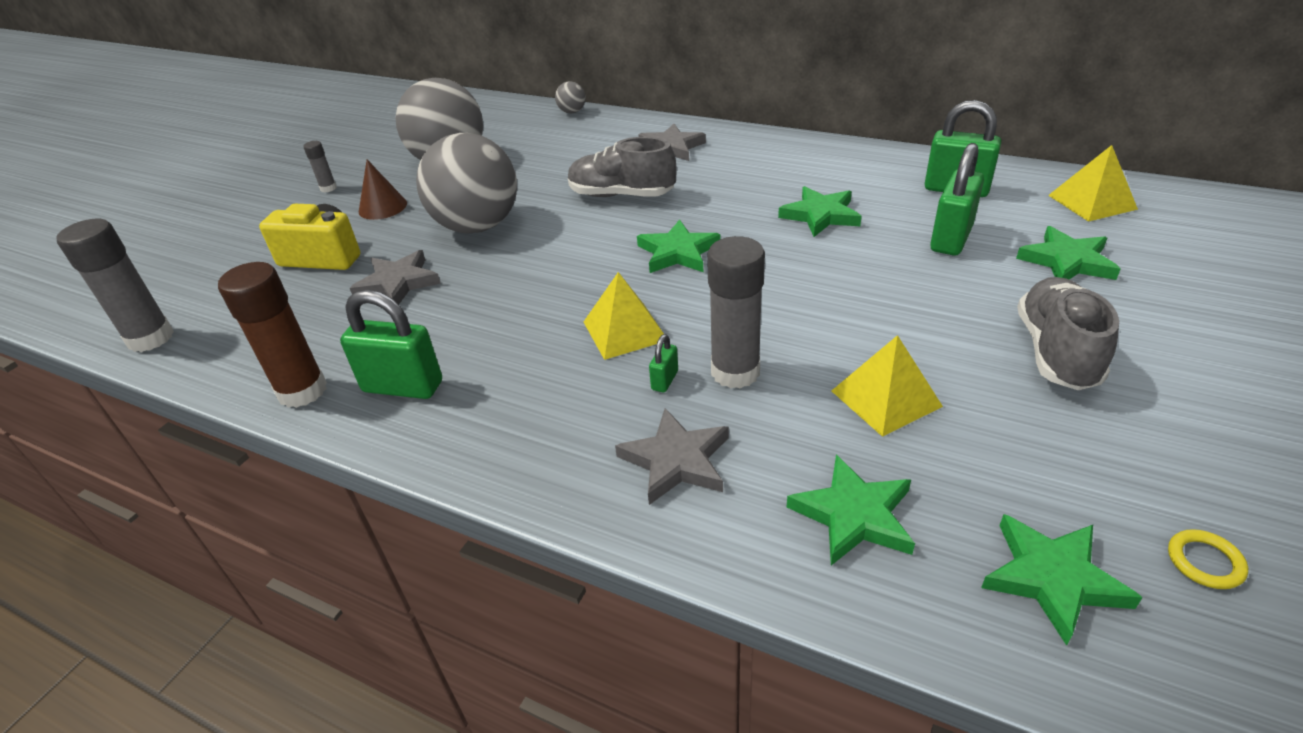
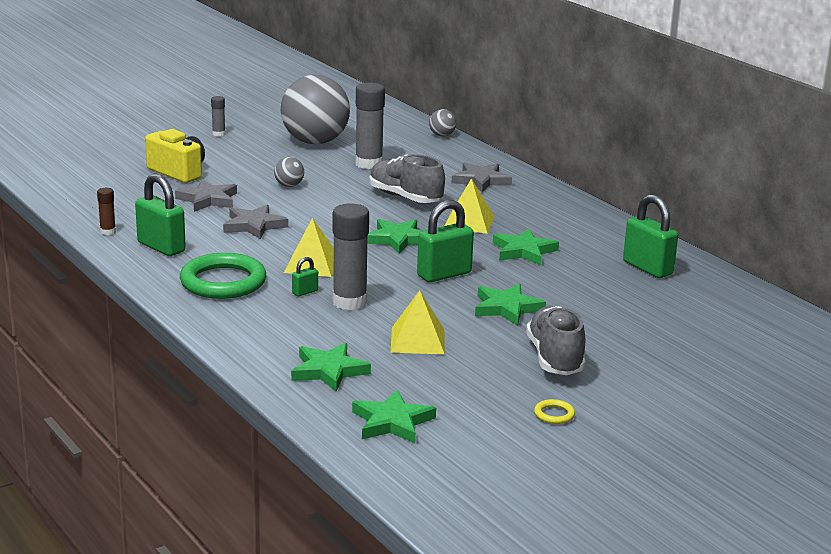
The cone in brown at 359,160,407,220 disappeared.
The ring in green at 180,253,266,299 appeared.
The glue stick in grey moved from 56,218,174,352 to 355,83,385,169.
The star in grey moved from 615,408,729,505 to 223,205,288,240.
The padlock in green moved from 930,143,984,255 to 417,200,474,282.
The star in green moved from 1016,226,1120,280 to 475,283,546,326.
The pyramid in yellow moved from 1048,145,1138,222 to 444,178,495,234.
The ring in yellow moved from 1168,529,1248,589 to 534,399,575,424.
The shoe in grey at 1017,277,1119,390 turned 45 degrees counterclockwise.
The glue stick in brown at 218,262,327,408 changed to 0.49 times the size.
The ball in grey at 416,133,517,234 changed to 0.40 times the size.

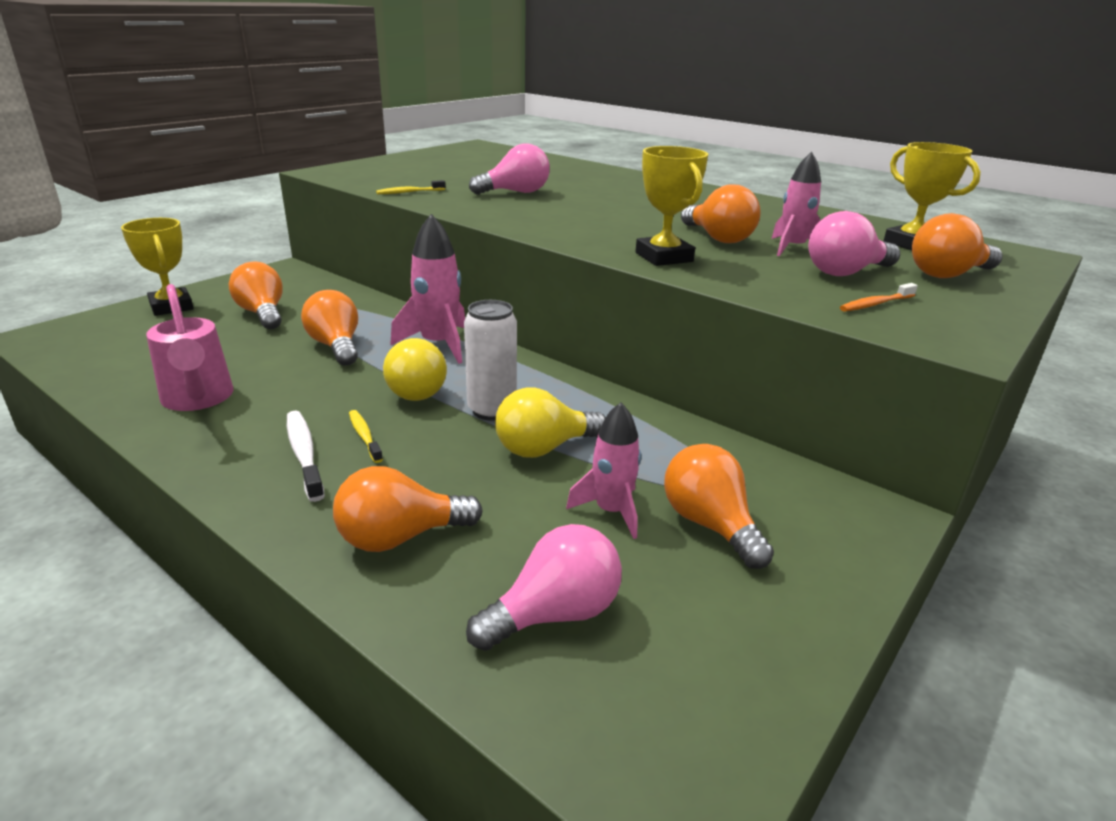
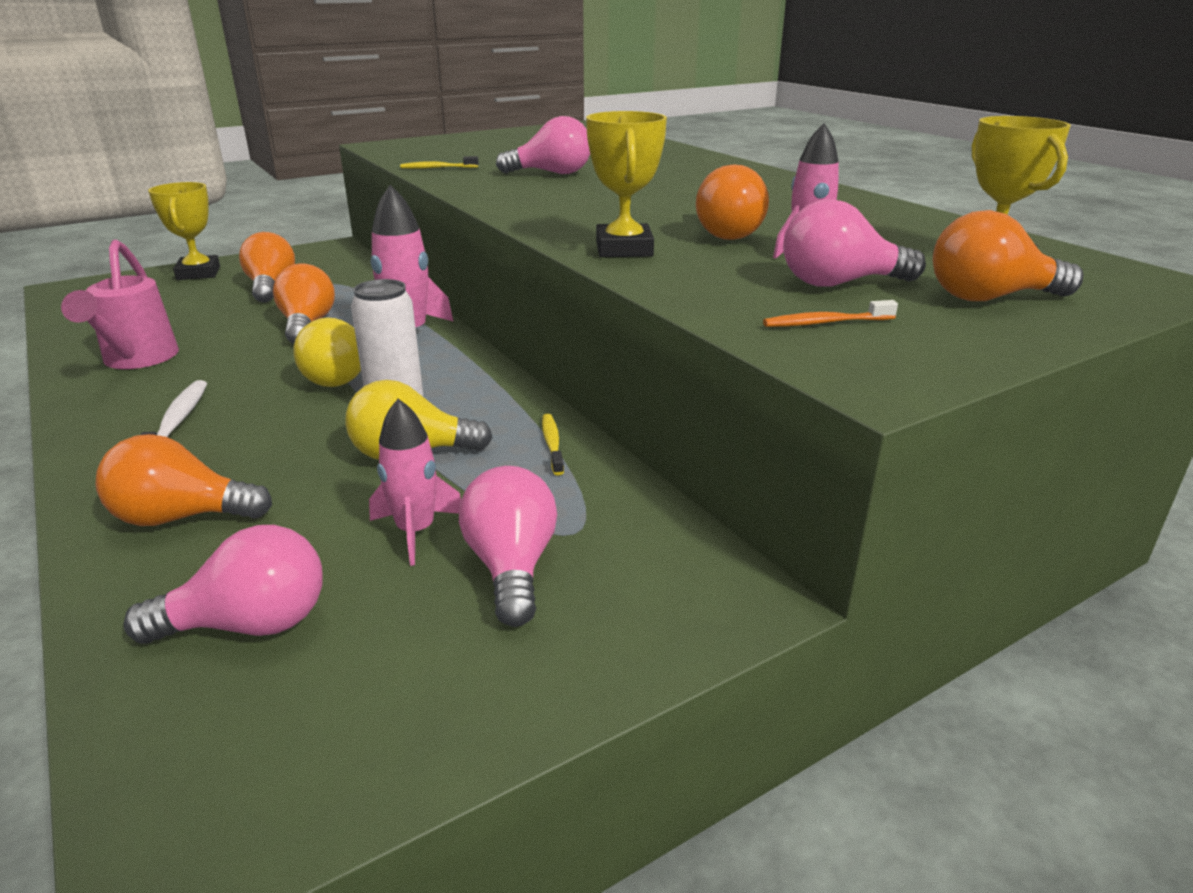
The toothbrush in yellow moved from 349,410,383,463 to 542,414,564,475.
The light bulb in orange at 664,444,774,569 became the light bulb in pink at 459,466,557,627.

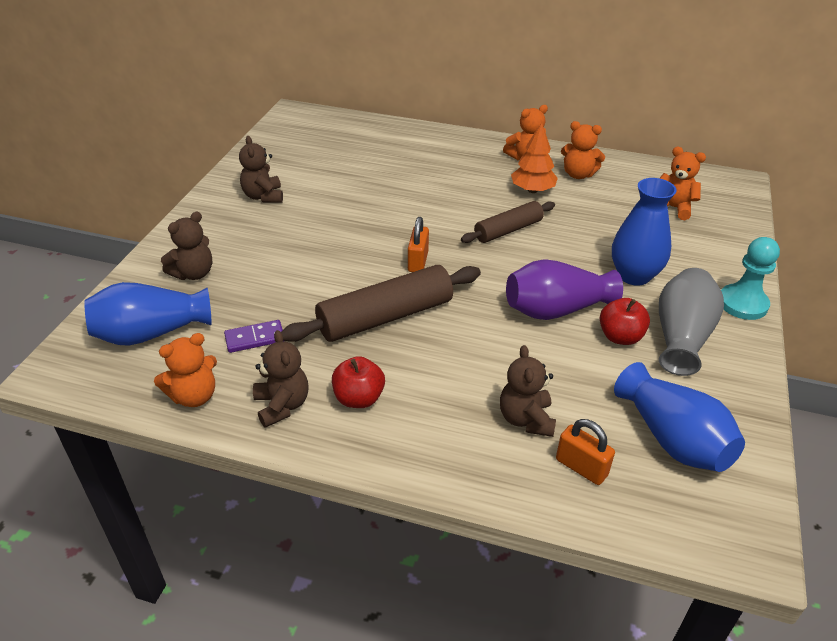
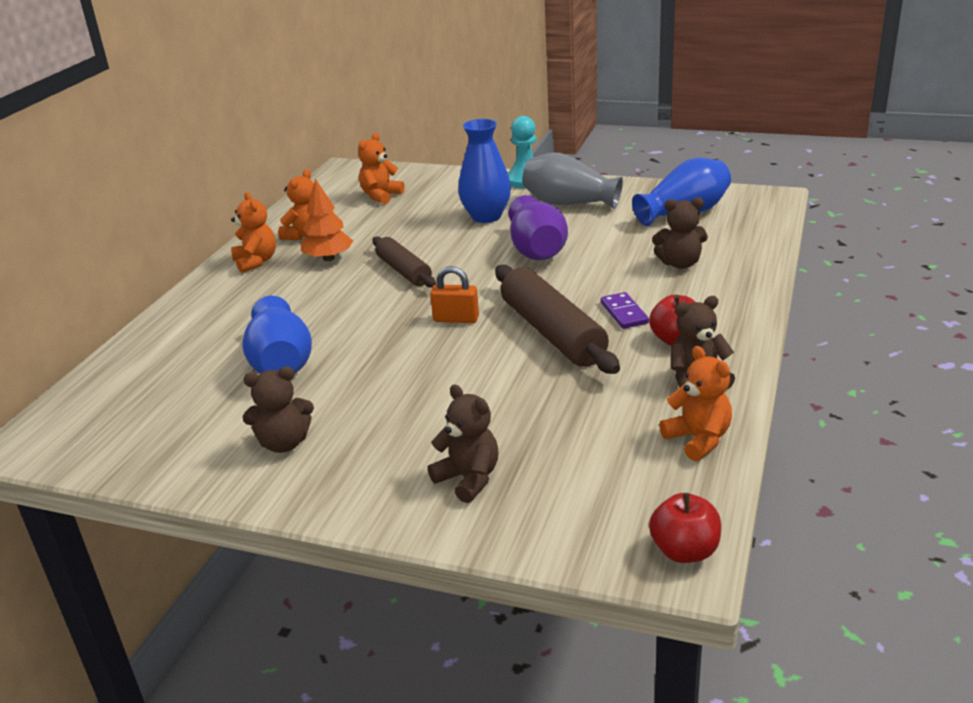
The padlock in orange at 556,419,615,485 disappeared.
The vase in blue moved from 85,282,211,346 to 242,296,312,374.
The domino in purple moved from 224,320,283,353 to 601,292,649,329.
The apple in red moved from 600,298,650,345 to 649,493,721,563.

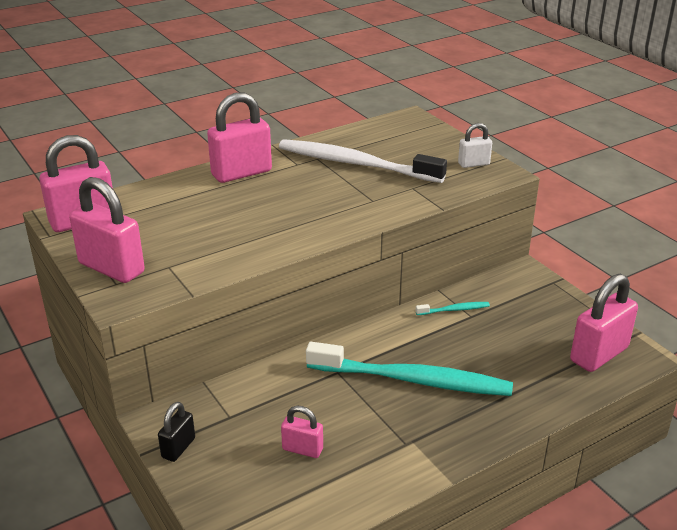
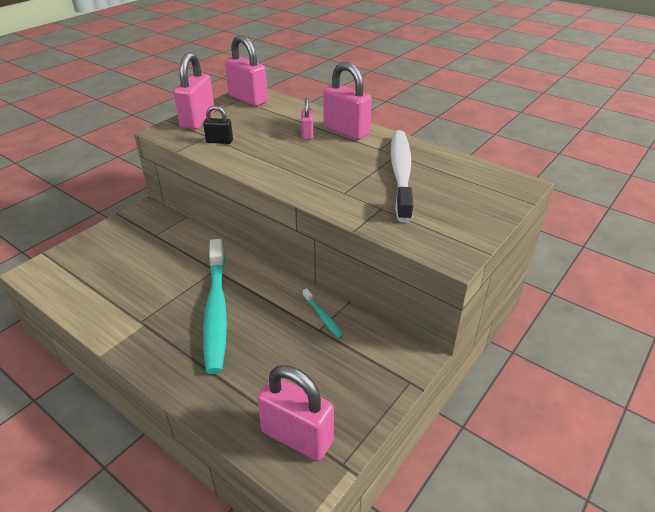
The padlock in white at 458,123,492,168 disappeared.
The padlock in black moved from 158,402,195,462 to 203,106,233,144.
The padlock in pink moved from 281,406,323,458 to 301,98,313,140.

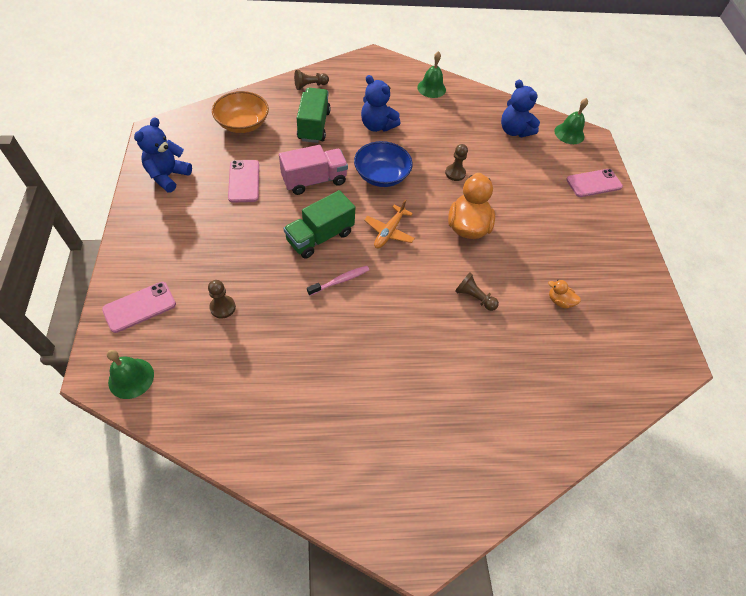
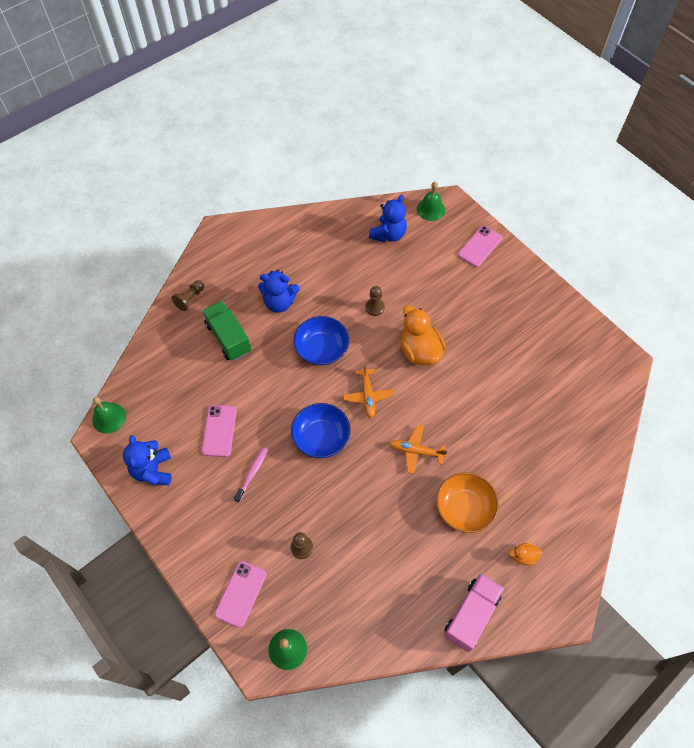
The pawn in brown at 455,272,499,311 disappeared.
The plane in orange at 389,425,448,474 appeared.
The bowl in orange moved from 212,91,269,133 to 436,472,499,533.
The truck in pink moved from 279,145,348,195 to 444,573,504,652.
The toothbrush in pink moved from 307,266,369,296 to 234,447,268,502.
The bell in green moved from 417,51,446,98 to 92,397,126,434.
The duck in orange moved from 548,280,581,309 to 509,543,542,566.
The truck in green at 284,190,355,259 was replaced by the bowl in blue at 291,403,351,458.
The phone in pink at 228,160,259,203 turned 45 degrees clockwise.
The teddy bear in blue at 501,80,540,137 turned 75 degrees counterclockwise.

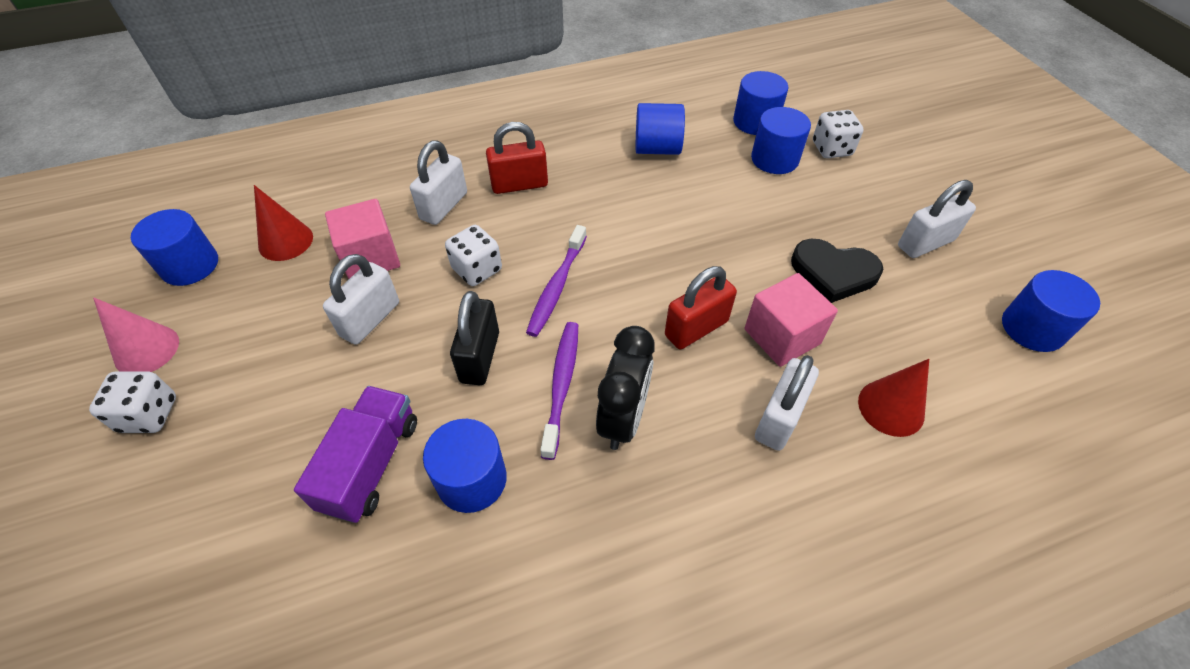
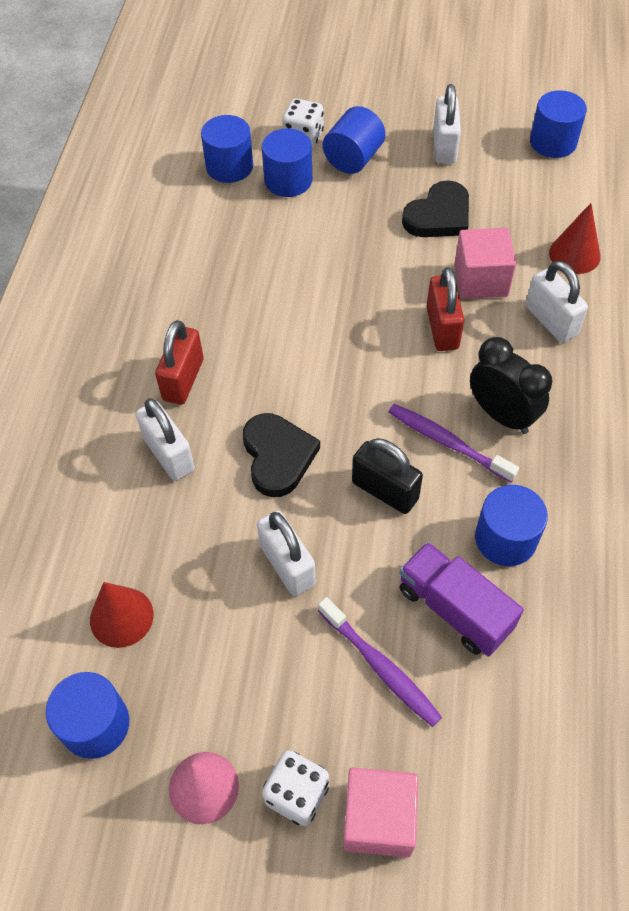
The cube in pink moved from 325,199,400,279 to 343,768,419,858.
The toothbrush in purple moved from 526,225,587,337 to 318,597,442,727.
The cylinder in blue moved from 636,103,685,155 to 323,106,385,174.
The dice in white at 445,225,502,286 was replaced by the heart in black at 243,413,320,497.

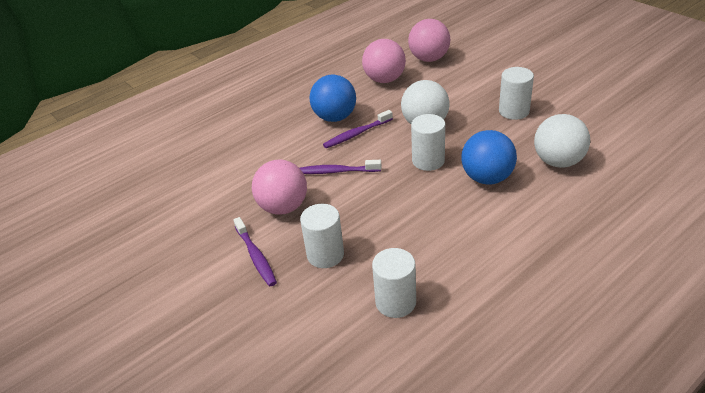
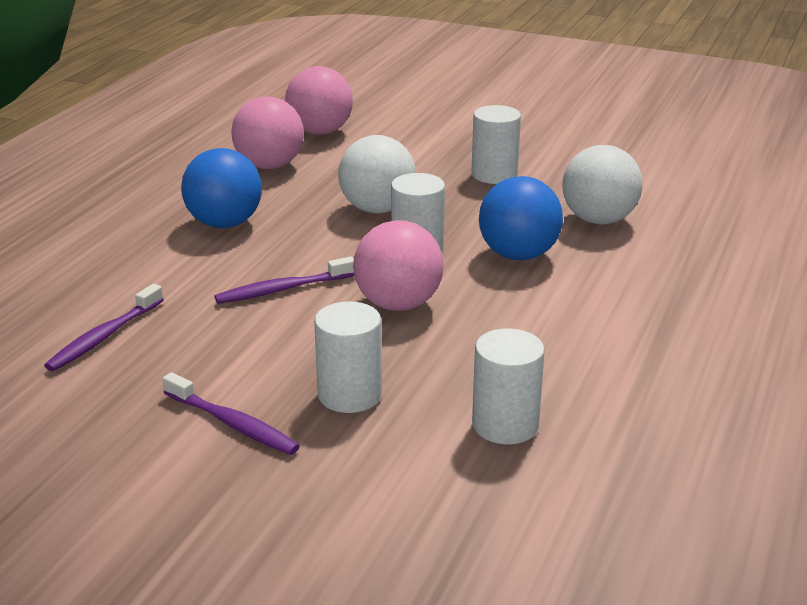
The ball in pink moved from 252,159,307,215 to 353,220,444,311.
The toothbrush in purple moved from 323,110,393,148 to 44,284,164,371.

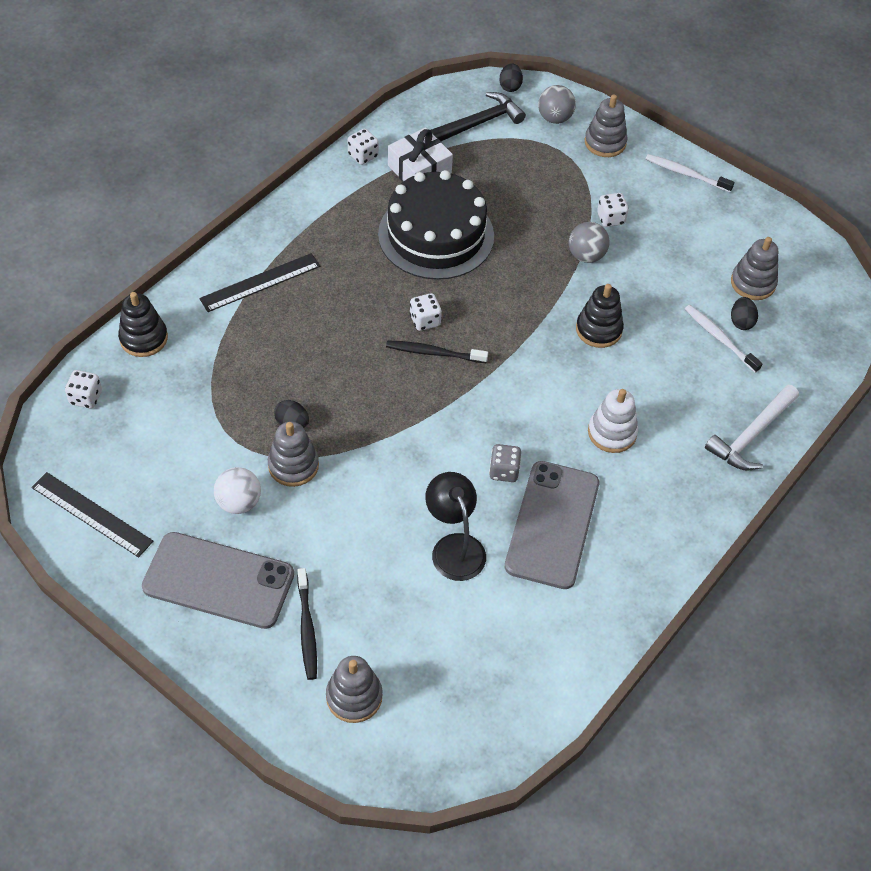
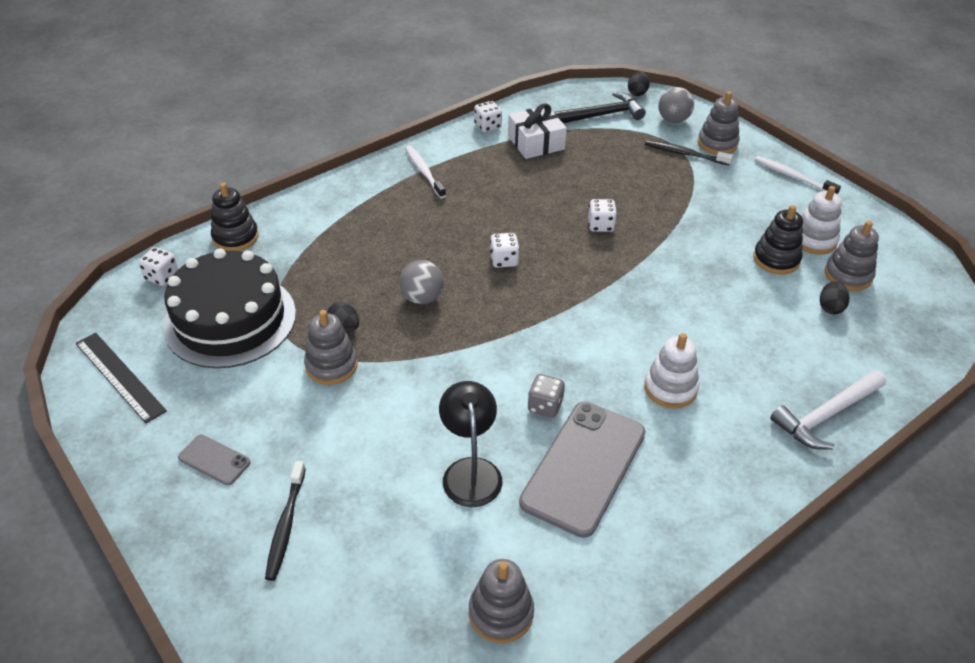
The ruler in black at 199,253,320,312 disappeared.
The ball in white at 214,467,261,514 disappeared.
The stacking toy in white at 801,186,842,254 appeared.
The stacking toy in grey moved from 326,656,382,723 to 469,559,534,643.
The cake in black moved from 378,170,494,280 to 163,248,296,368.
The toothbrush in black moved from 386,340,488,363 to 645,140,733,166.
The ball in grey moved from 569,222,610,263 to 400,260,444,304.
The stacking toy in black moved from 576,284,624,348 to 753,205,803,274.
The dice in white moved from 597,193,629,227 to 588,199,617,232.
The toothbrush in white moved from 685,305,762,373 to 405,145,446,198.
The phone in grey at 142,532,294,629 changed to 0.45 times the size.

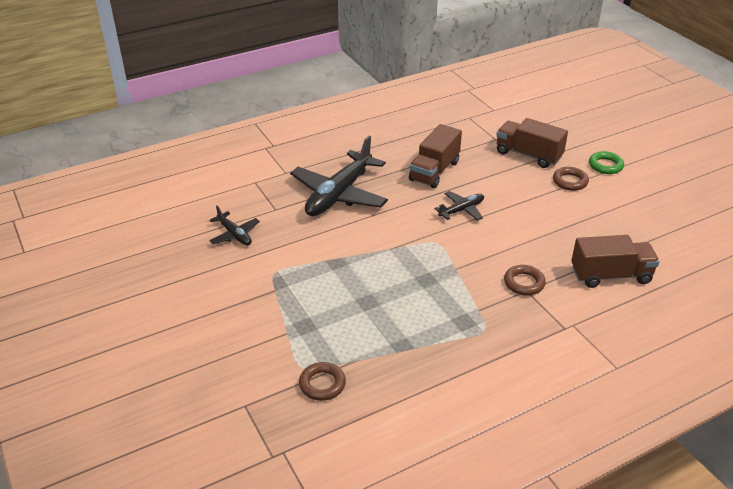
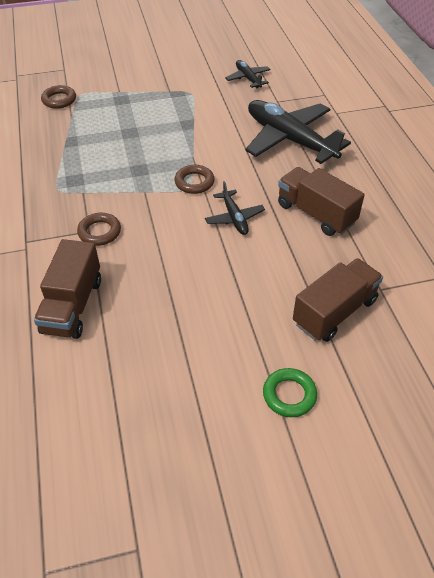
The ring in brown moved from 553,167,589,191 to 174,165,215,194.
The plane in black at 209,206,260,245 turned 90 degrees clockwise.

